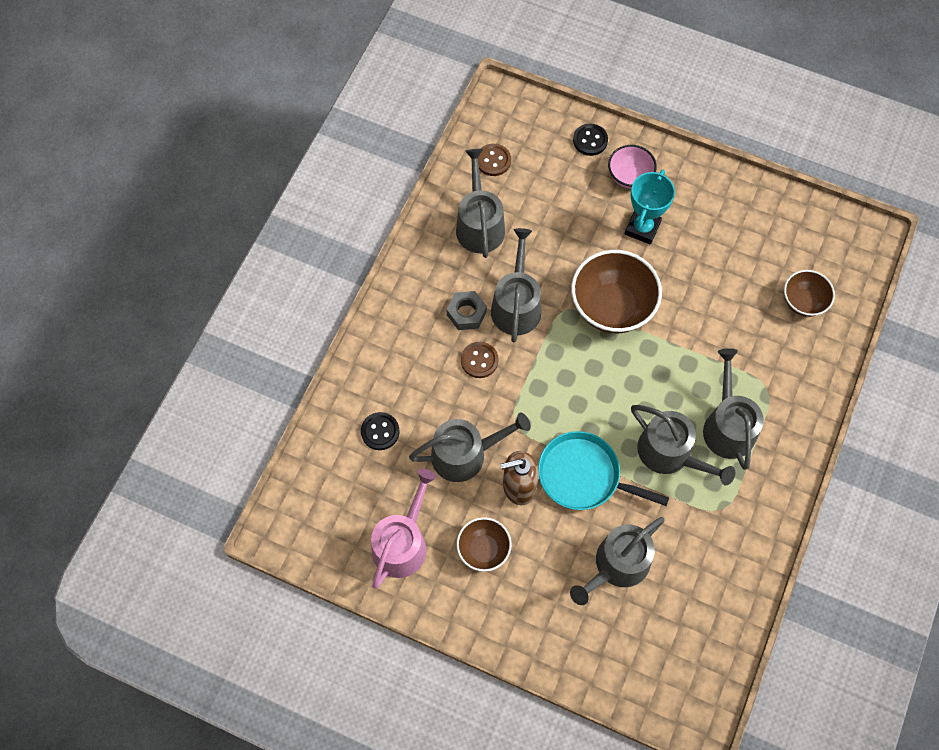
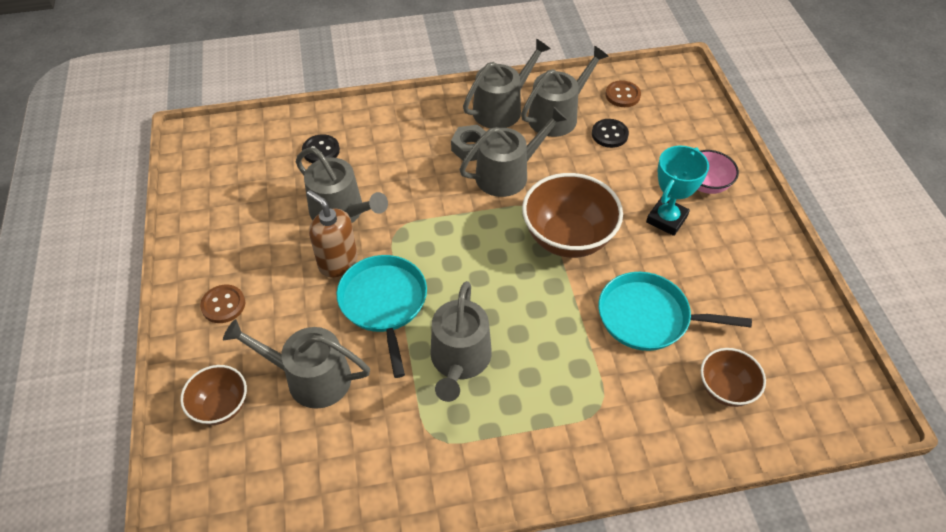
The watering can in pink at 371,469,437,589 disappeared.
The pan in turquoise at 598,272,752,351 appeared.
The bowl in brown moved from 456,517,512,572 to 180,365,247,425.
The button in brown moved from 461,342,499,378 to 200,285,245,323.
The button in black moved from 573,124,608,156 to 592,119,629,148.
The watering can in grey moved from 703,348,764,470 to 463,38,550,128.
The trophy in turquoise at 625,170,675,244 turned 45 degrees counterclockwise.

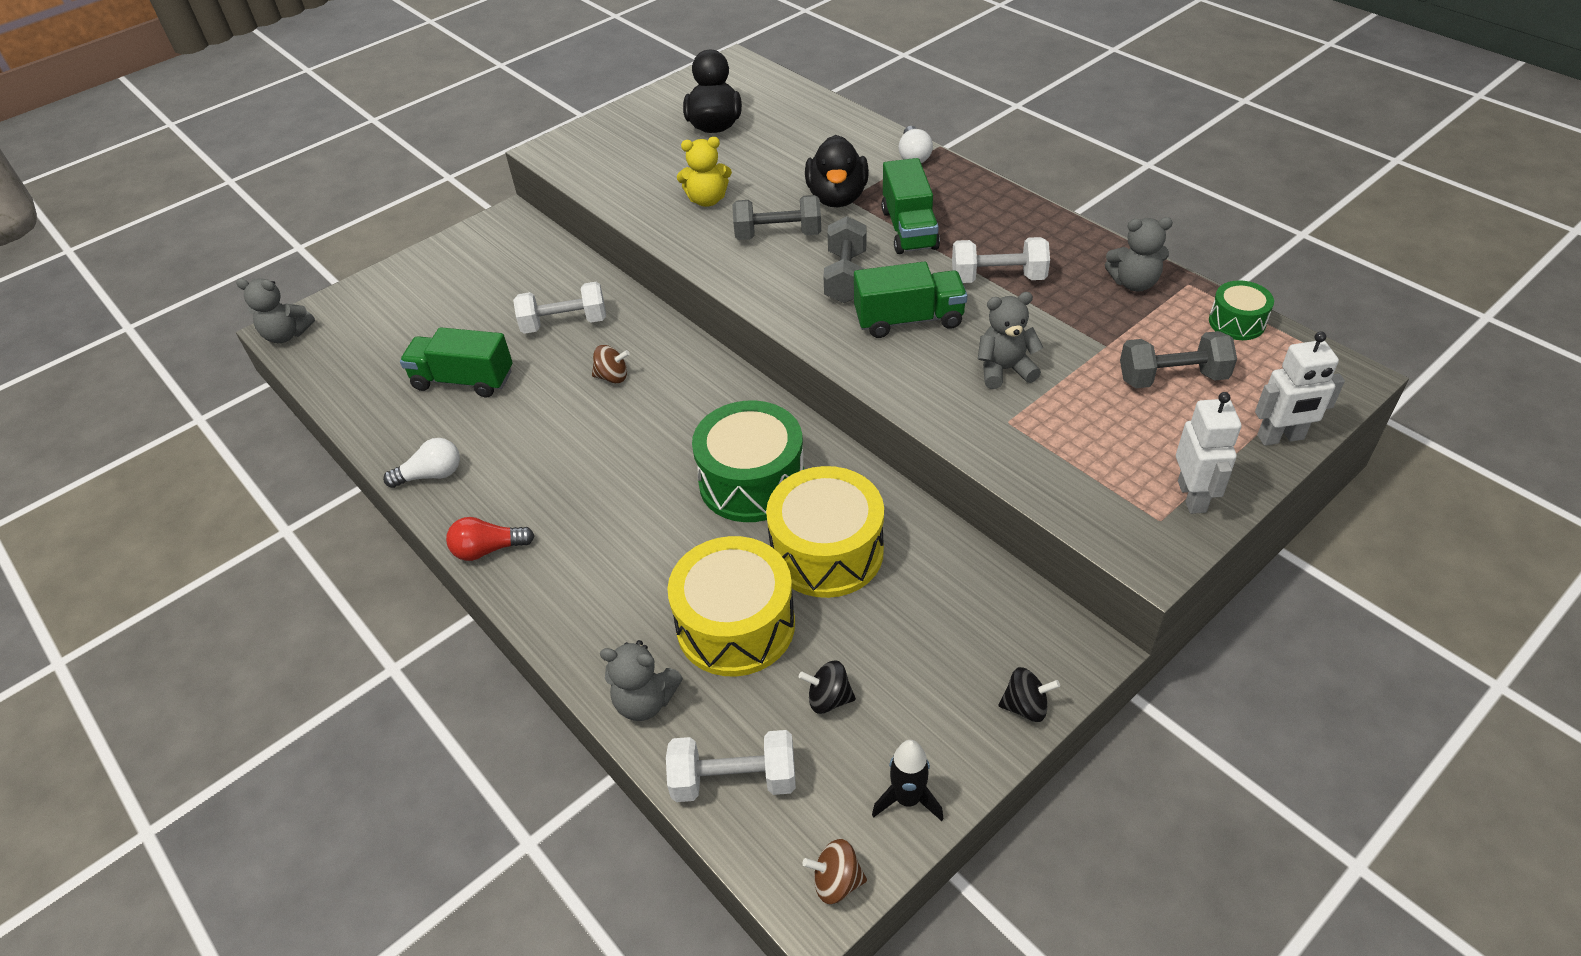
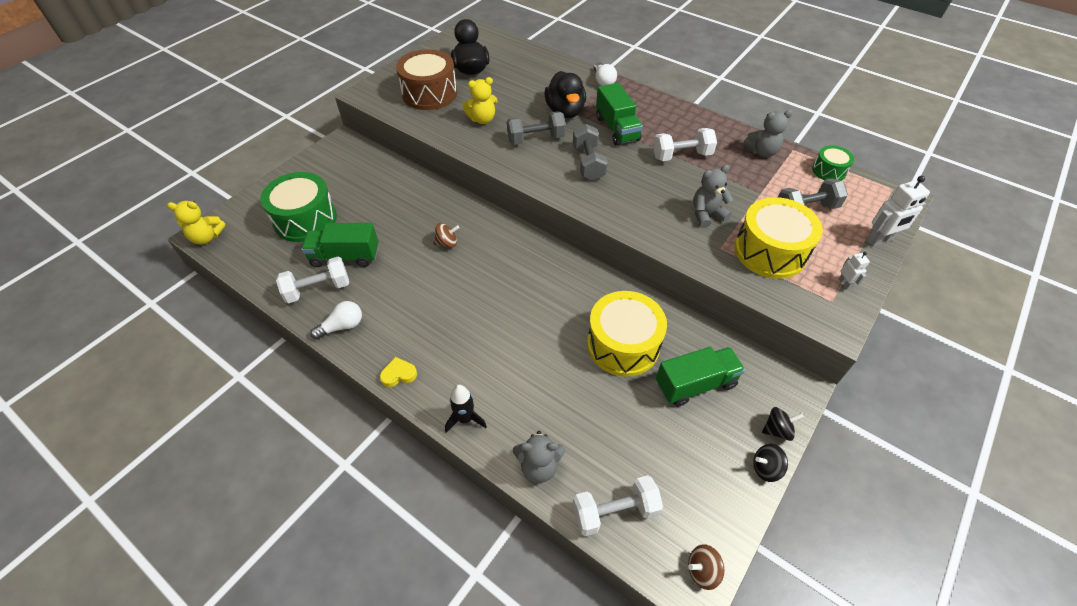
The drum in brown at 396,49,457,110 appeared.
The dumbbell in white moved from 513,282,606,334 to 276,257,349,303.
The drum in yellow moved from 667,536,795,676 to 735,197,823,279.
The drum in green moved from 692,400,804,522 to 260,172,337,242.
The spinning top in black moved from 799,660,856,714 to 753,444,788,482.
The truck in green moved from 854,261,967,338 to 656,347,745,407.
The rocket in black moved from 872,740,944,821 to 445,385,487,433.
The light bulb in red at 446,517,534,561 was replaced by the heart in yellow at 380,357,417,387.
The teddy bear in grey at 236,278,315,343 became the teddy bear in yellow at 167,201,226,244.
The robot in white at 1176,392,1241,514 changed to 0.54 times the size.

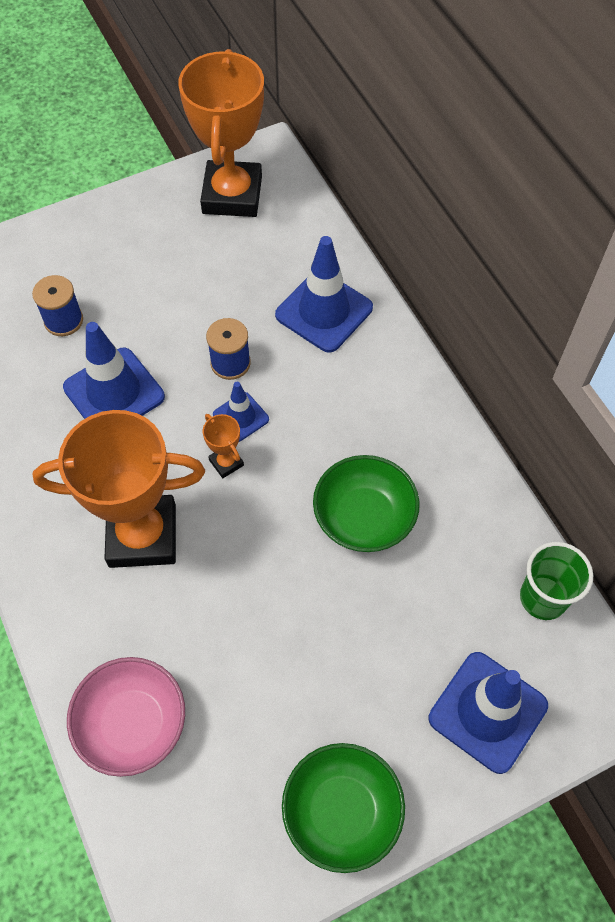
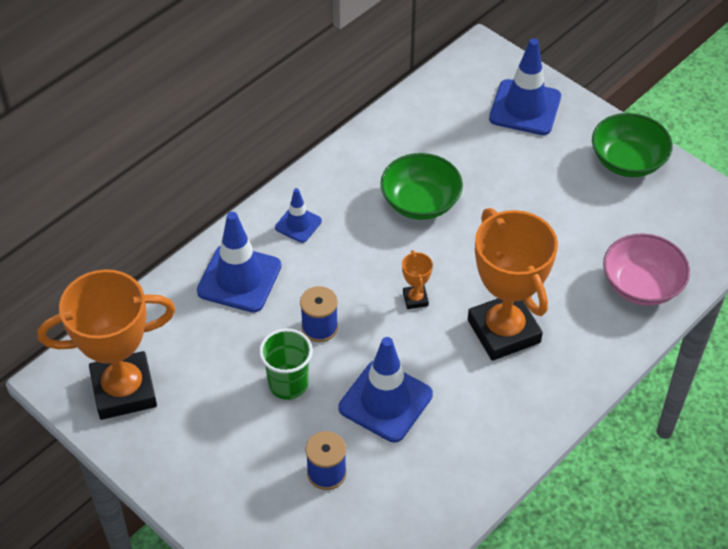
The traffic cone in blue moved from 213,382,269,442 to 275,188,322,243.
The cup in green moved from 520,542,593,620 to 259,328,313,400.
The trophy in orange at 203,414,244,478 turned 45 degrees counterclockwise.

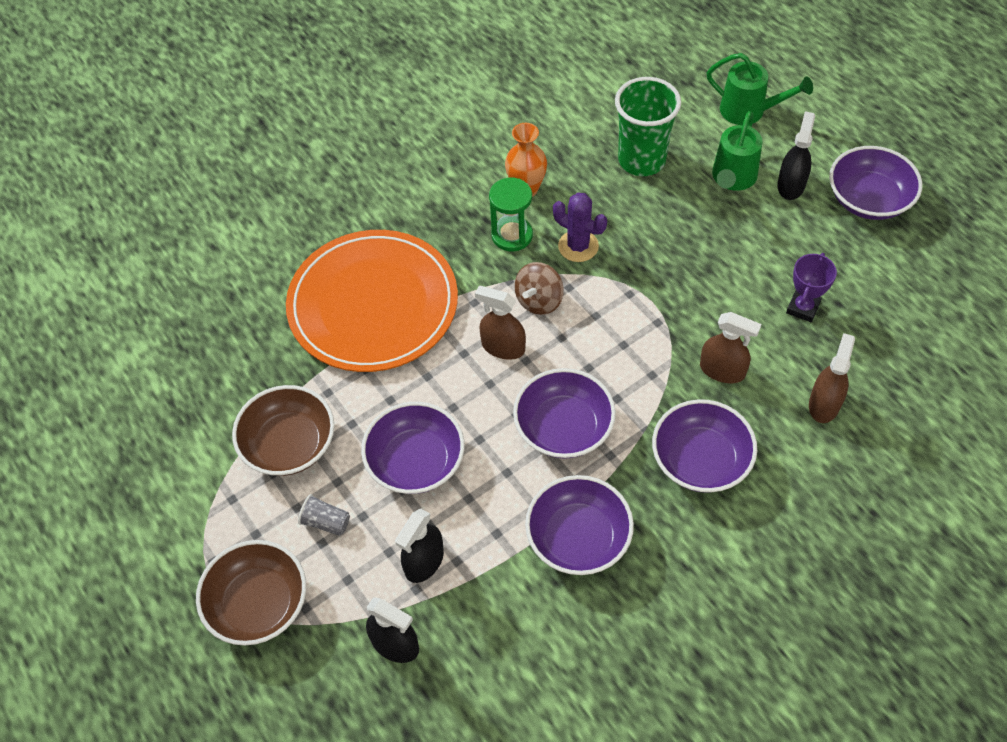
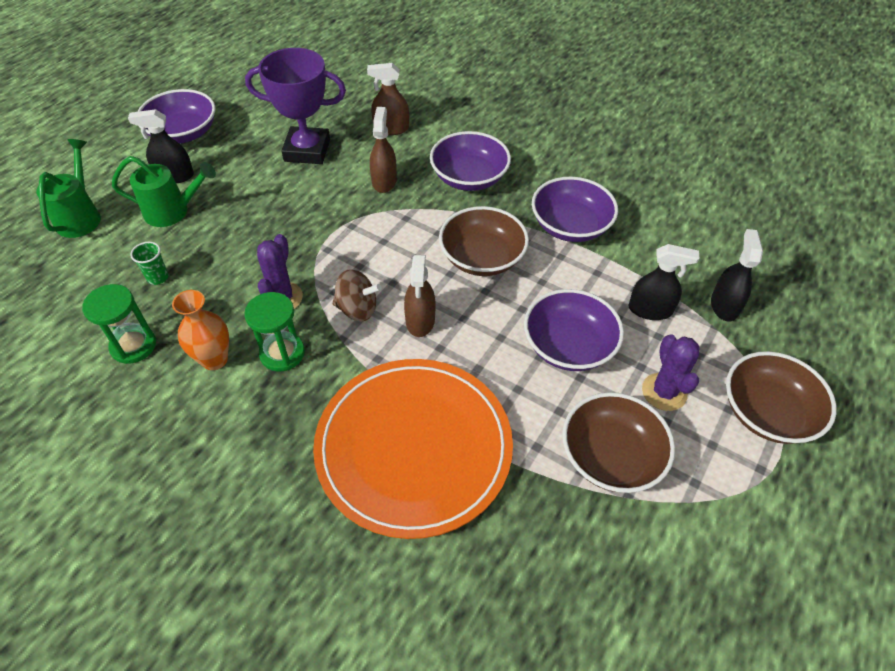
The hourglass in green at 82,284,156,364 appeared.
The cup in grey at 298,494,350,536 was replaced by the cactus in purple at 642,334,700,411.
The bowl in purple at 513,368,616,459 became the bowl in brown at 439,206,529,276.
The cup in green at 615,77,681,176 changed to 0.43 times the size.
The trophy in purple at 786,253,837,322 changed to 1.82 times the size.

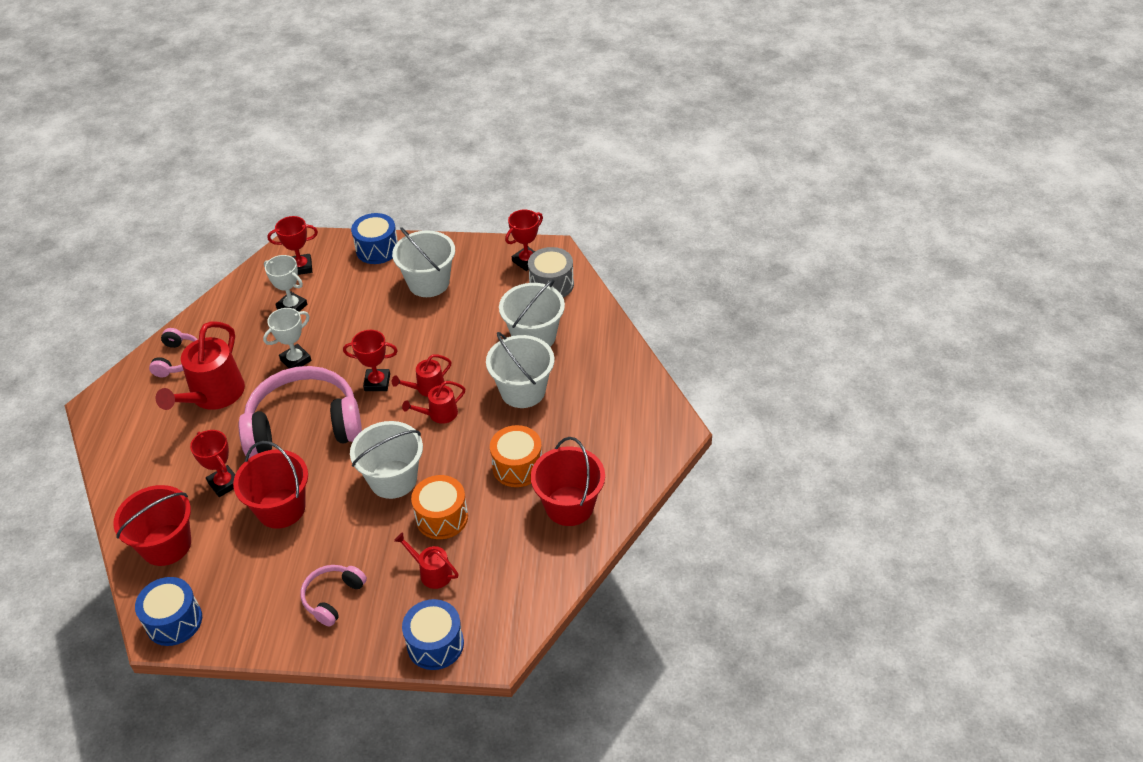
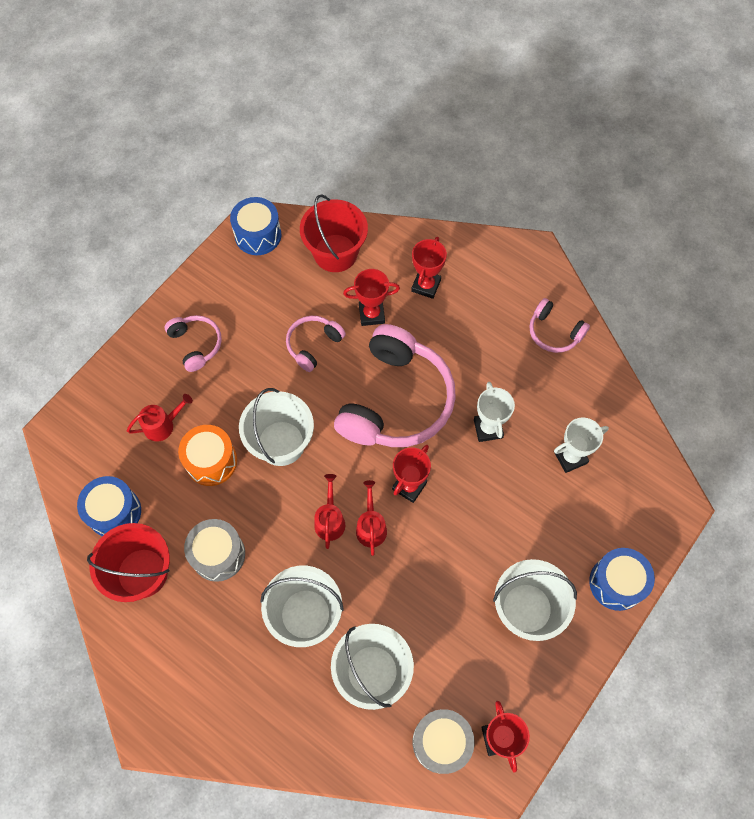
The watering can in red at 156,321,245,410 disappeared.
The trophy in red moved from 267,216,318,275 to 411,237,447,299.
The drum in blue moved from 402,599,464,670 to 77,476,141,536.
The bucket in red at 233,441,308,529 was replaced by the headphones in pink at 286,316,346,372.
The drum in orange at 490,425,542,487 became the drum in grey at 184,519,245,582.

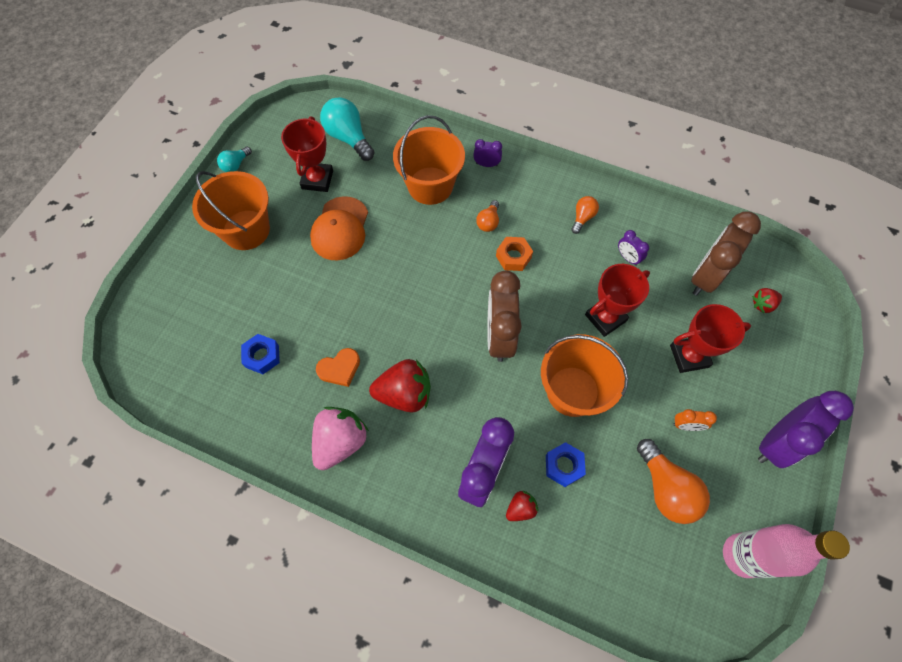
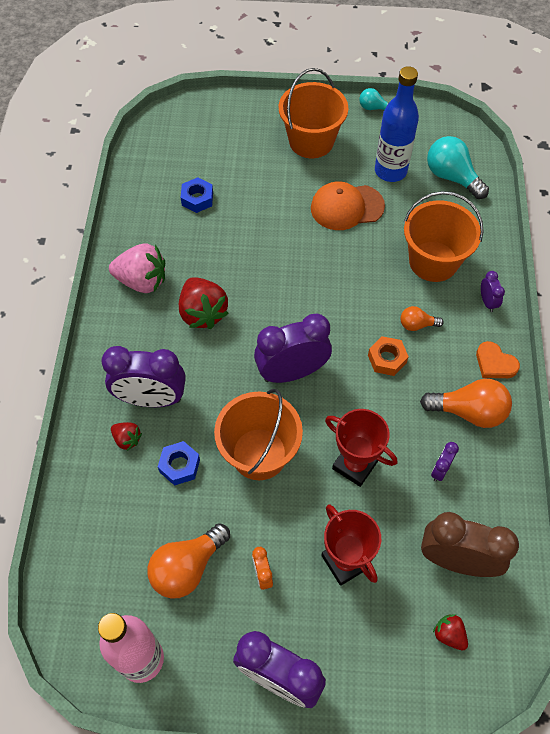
The heart in orange moved from 316,348,360,387 to 476,341,520,378.
The trophy in red at 281,116,333,192 was replaced by the bottle in blue at 375,66,419,182.
The clock in brown at 487,271,522,362 became the clock in purple at 254,314,332,383.
The light bulb in turquoise at 320,97,375,161 turned 75 degrees counterclockwise.
The light bulb in orange at 571,196,599,234 changed to 1.85 times the size.

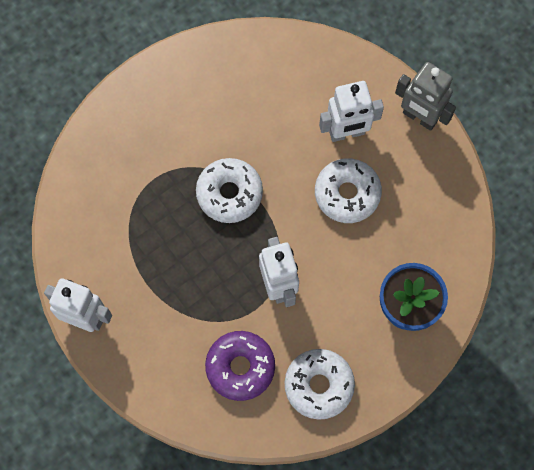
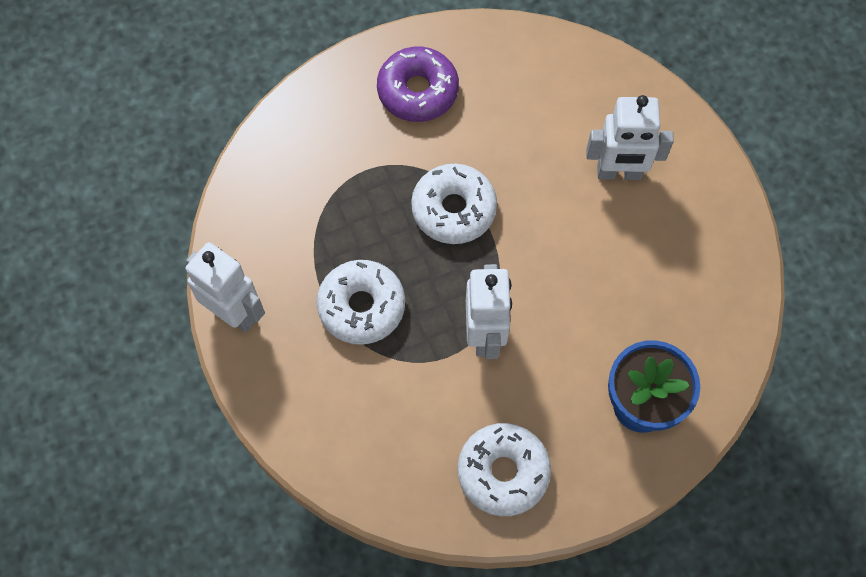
The robot in grey at 395,62,456,131 disappeared.
The donut in purple moved from 205,331,275,401 to 377,47,459,122.
The donut in white moved from 315,158,382,223 to 317,260,405,345.

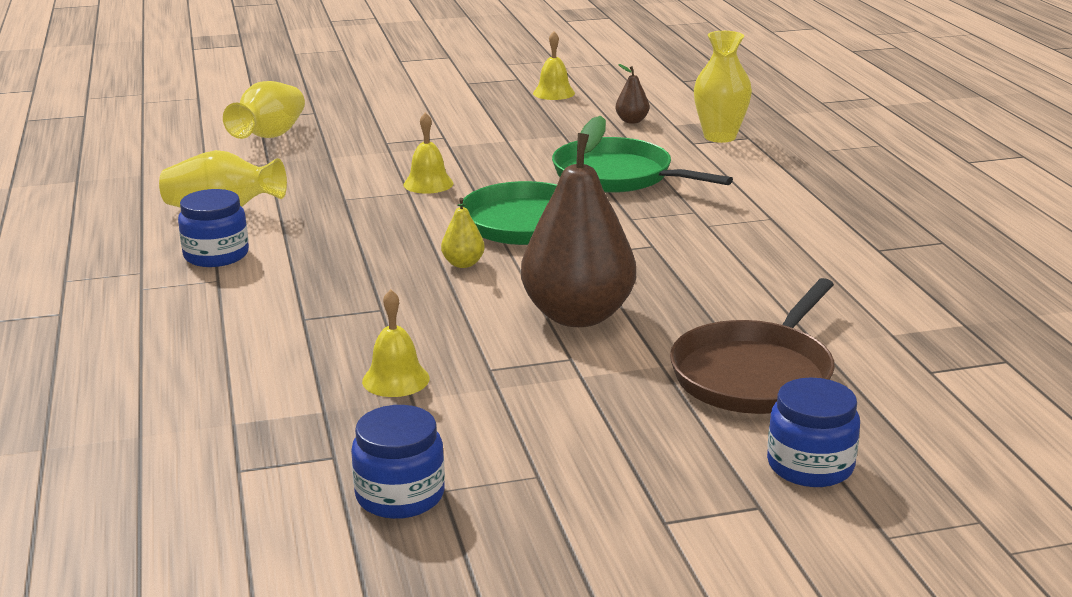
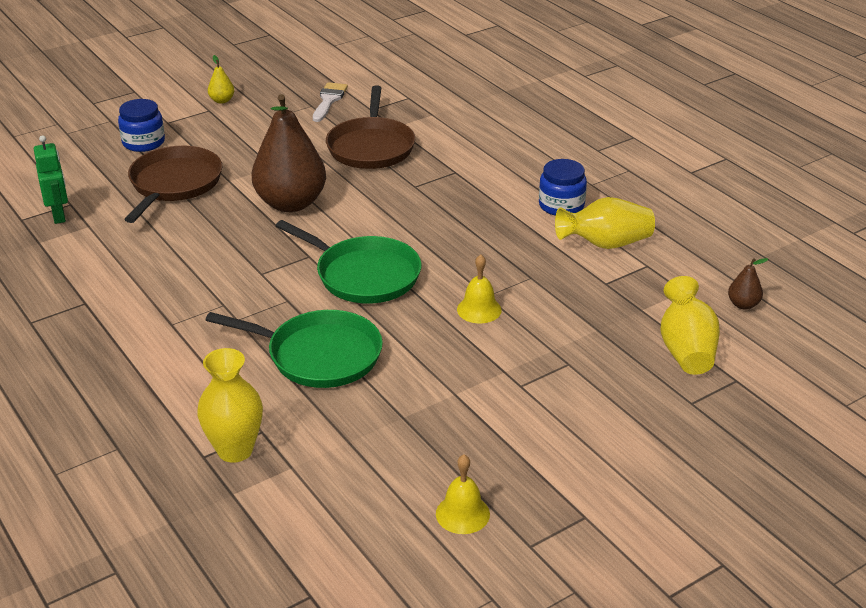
The robot in green at 34,135,68,224 appeared.
The pear in yellow moved from 441,198,485,268 to 208,55,234,104.
The pear in brown moved from 615,64,649,124 to 728,258,768,309.
The jar in blue at 351,405,445,519 was replaced by the brush in white at 313,82,348,122.
The bell in yellow at 362,289,430,397 was replaced by the pan in brown at 326,85,415,169.

